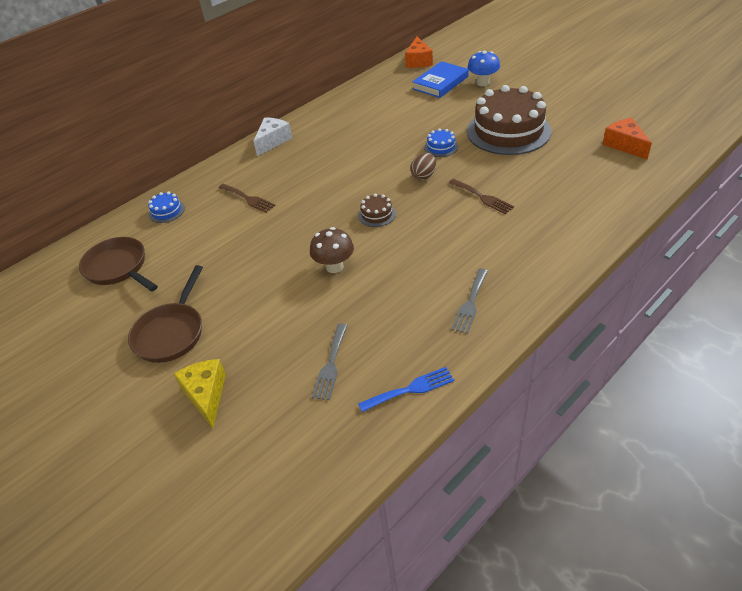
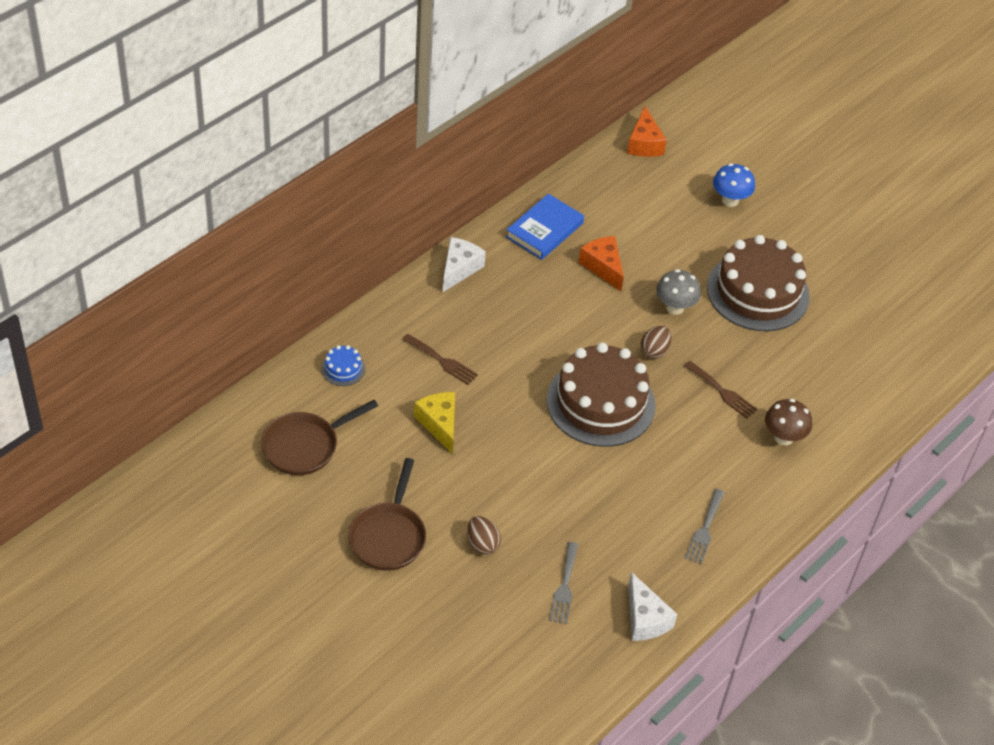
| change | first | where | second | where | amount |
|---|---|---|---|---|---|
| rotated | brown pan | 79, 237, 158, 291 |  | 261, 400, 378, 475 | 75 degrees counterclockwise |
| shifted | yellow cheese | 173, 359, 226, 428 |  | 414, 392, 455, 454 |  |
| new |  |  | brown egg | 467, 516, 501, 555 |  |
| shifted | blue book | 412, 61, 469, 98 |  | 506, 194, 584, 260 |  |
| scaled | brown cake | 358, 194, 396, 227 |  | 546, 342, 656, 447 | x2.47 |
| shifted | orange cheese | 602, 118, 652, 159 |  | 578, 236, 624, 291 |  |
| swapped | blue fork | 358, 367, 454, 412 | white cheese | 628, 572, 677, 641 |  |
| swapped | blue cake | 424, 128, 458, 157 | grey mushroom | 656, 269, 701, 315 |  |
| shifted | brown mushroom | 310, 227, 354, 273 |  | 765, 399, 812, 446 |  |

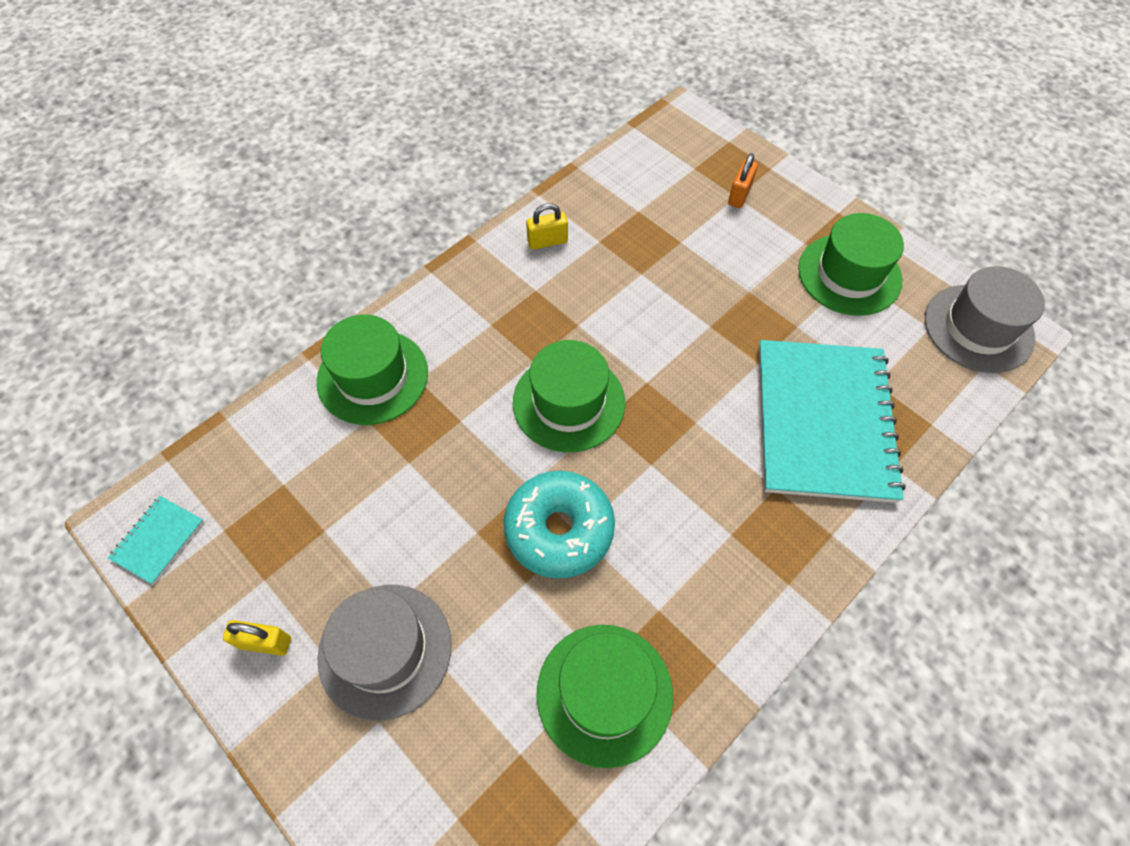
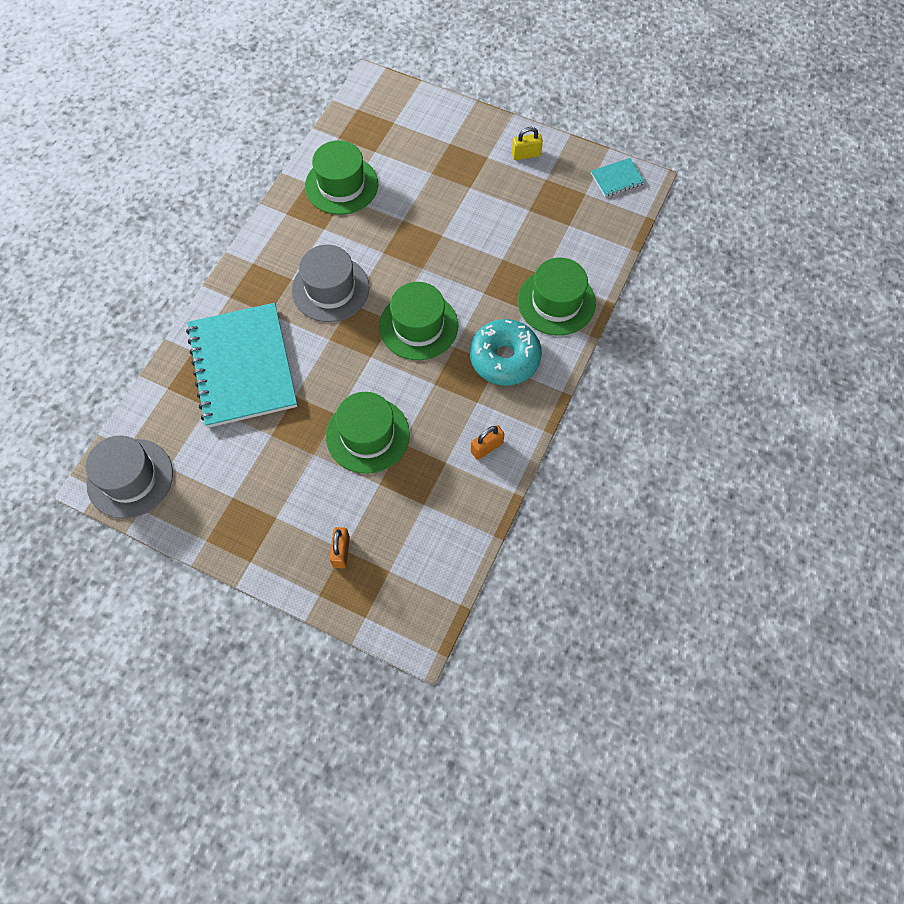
| change | first | where | second | where | amount |
|---|---|---|---|---|---|
| shifted | grey hat | 317, 585, 452, 721 |  | 292, 245, 370, 322 |  |
| shifted | green hat | 798, 213, 904, 316 |  | 326, 392, 410, 474 |  |
| shifted | turquoise donut | 504, 471, 615, 579 |  | 470, 319, 542, 385 |  |
| repainted | yellow padlock | 526, 203, 568, 250 | orange padlock | 471, 425, 504, 460 |  |
| rotated | turquoise notebook | 108, 496, 204, 585 |  | 591, 158, 645, 197 | 60 degrees clockwise |

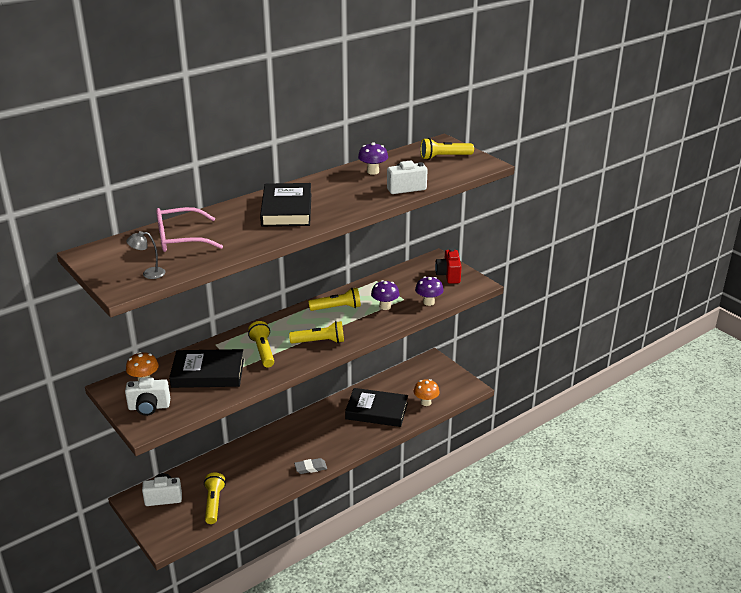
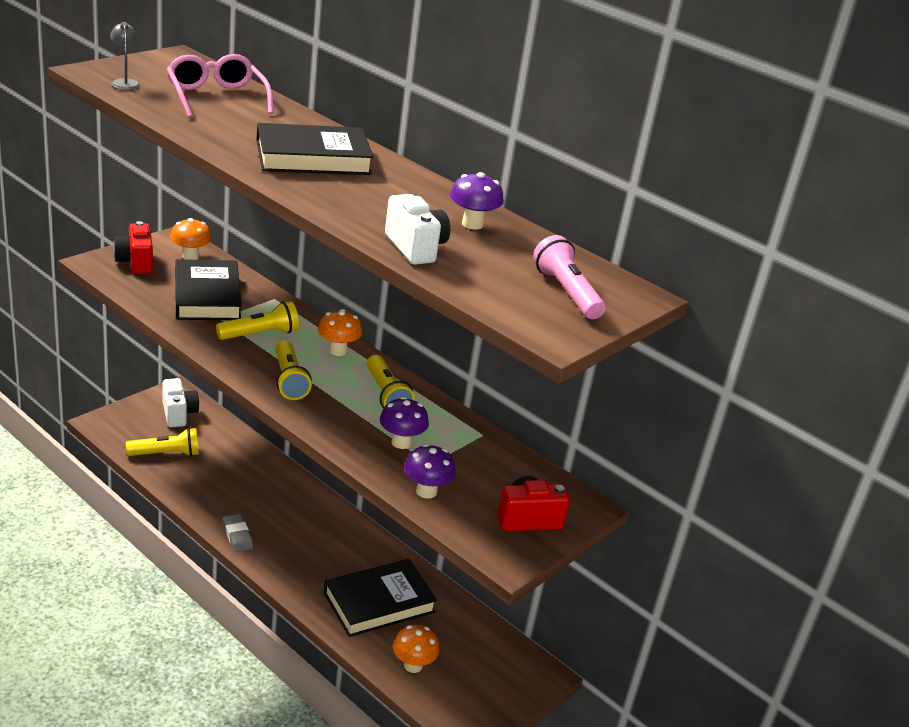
| change | first | where | second | where | amount |
|---|---|---|---|---|---|
| repainted | white camera | 125, 377, 170, 416 | red camera | 113, 221, 153, 274 |  |
| new |  |  | orange mushroom | 318, 309, 362, 356 |  |
| rotated | black book | 345, 388, 408, 427 |  | 324, 559, 437, 637 | 60 degrees clockwise |
| repainted | yellow flashlight | 420, 138, 474, 160 | pink flashlight | 533, 235, 605, 319 |  |

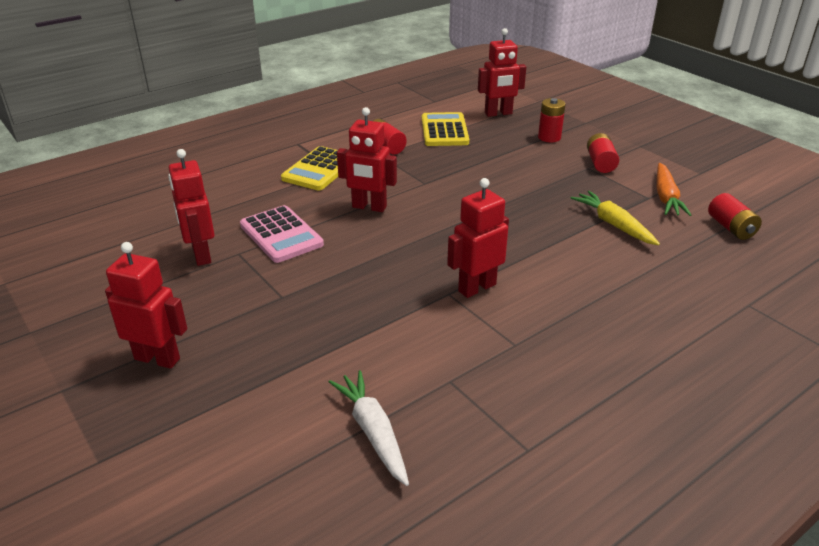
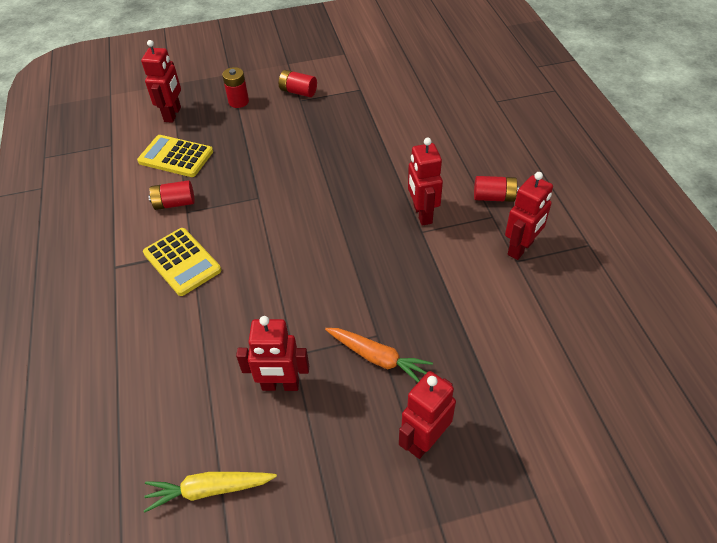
| change | first | where | second | where | amount |
|---|---|---|---|---|---|
| shifted | yellow carrot | 571, 191, 660, 245 |  | 144, 472, 277, 513 |  |
| shifted | orange carrot | 657, 163, 691, 216 |  | 325, 328, 433, 382 |  |
| shifted | red battery | 708, 193, 762, 240 |  | 474, 176, 519, 202 |  |
| shifted | red robot | 337, 107, 397, 212 |  | 505, 172, 553, 260 |  |
| gone | pink calculator | 240, 205, 324, 263 |  |  |  |
| gone | white carrot | 329, 370, 409, 486 |  |  |  |

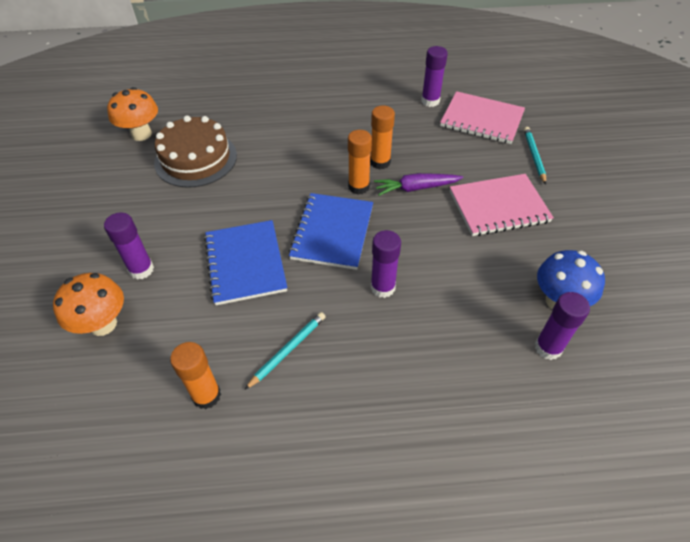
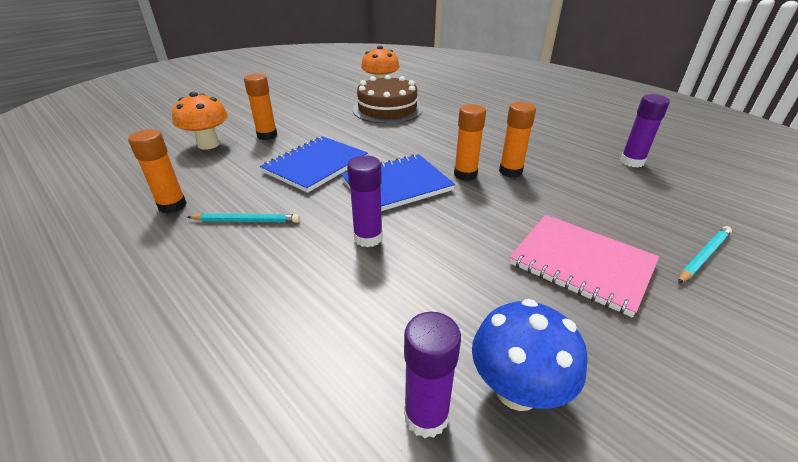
| change | first | where | second | where | amount |
|---|---|---|---|---|---|
| repainted | purple glue stick | 104, 213, 154, 280 | orange glue stick | 244, 74, 277, 140 |  |
| gone | purple carrot | 374, 173, 463, 196 |  |  |  |
| gone | pink notebook | 440, 91, 525, 144 |  |  |  |

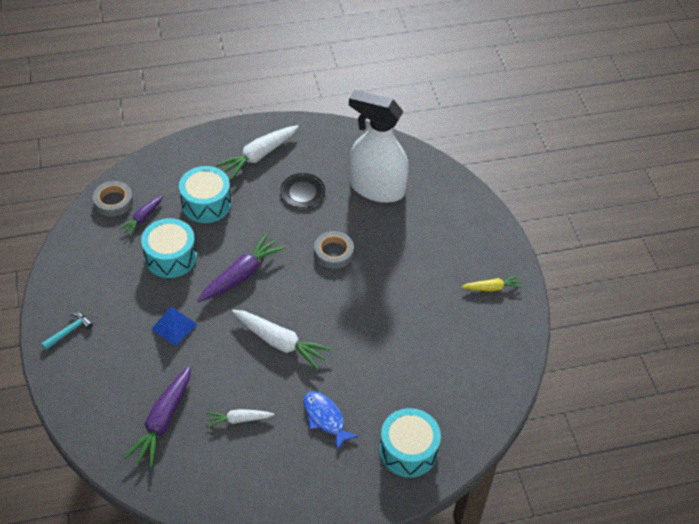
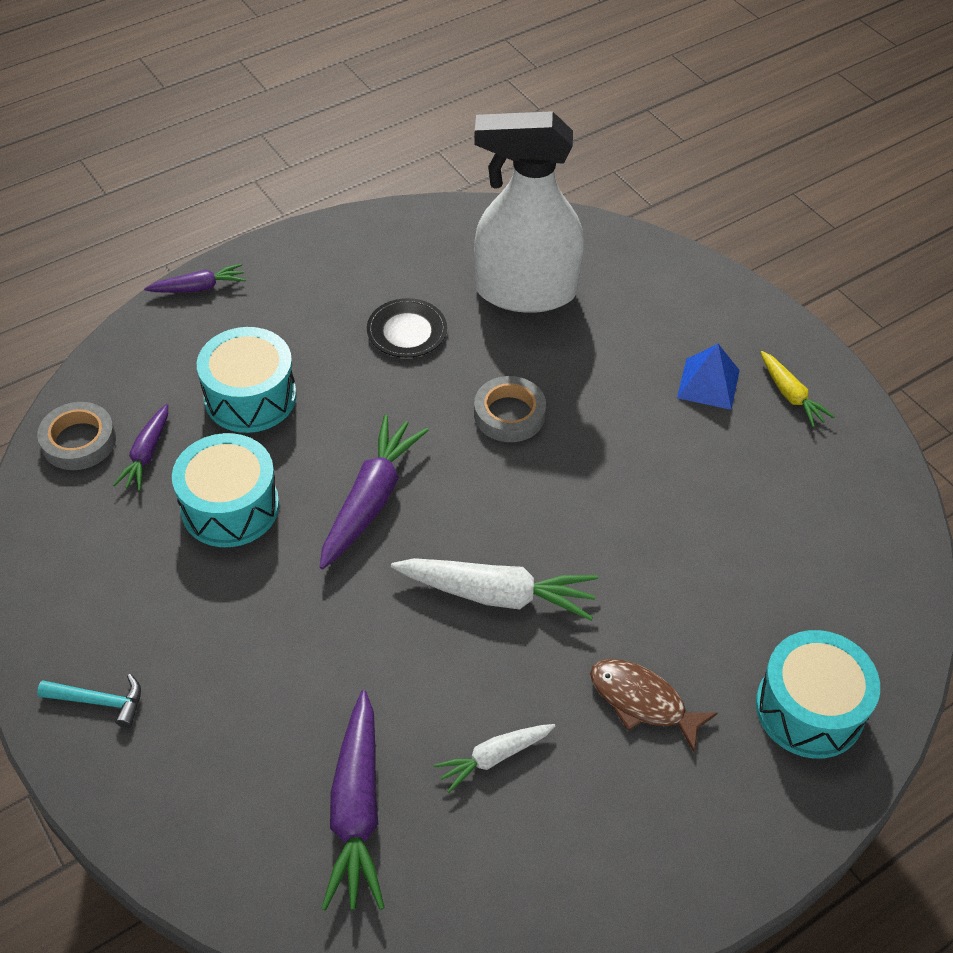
| change | first | where | second | where | amount |
|---|---|---|---|---|---|
| rotated | turquoise hammer | 41, 312, 93, 350 |  | 37, 674, 141, 728 | 75 degrees clockwise |
| new |  |  | purple carrot | 144, 263, 246, 293 |  |
| repainted | blue fish | 304, 391, 359, 450 | brown fish | 590, 659, 718, 752 |  |
| shifted | blue pyramid | 151, 307, 197, 346 |  | 677, 344, 740, 410 |  |
| rotated | yellow carrot | 461, 275, 522, 291 |  | 761, 351, 835, 427 | 90 degrees clockwise |
| gone | white carrot | 216, 125, 299, 180 |  |  |  |

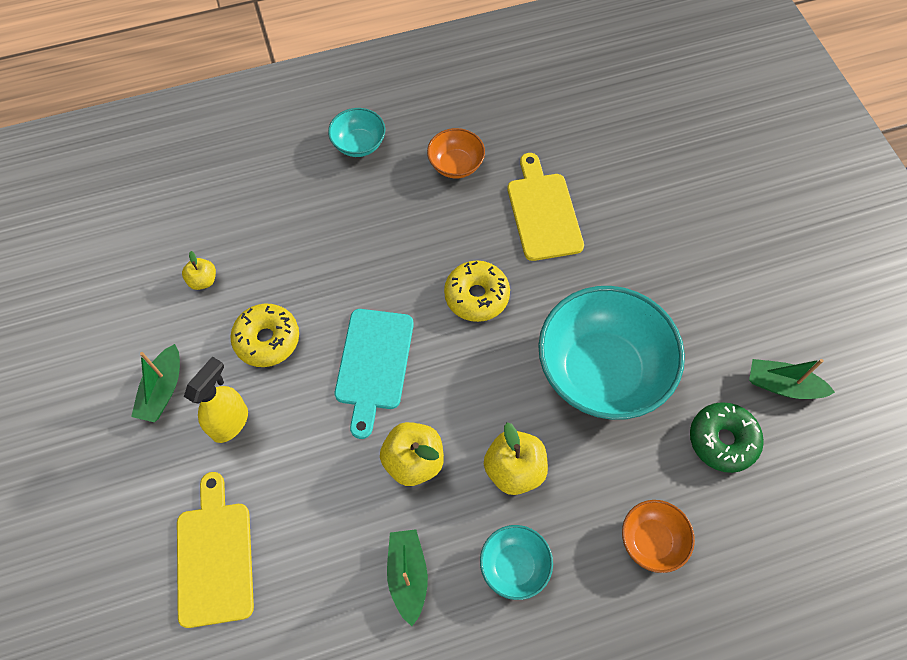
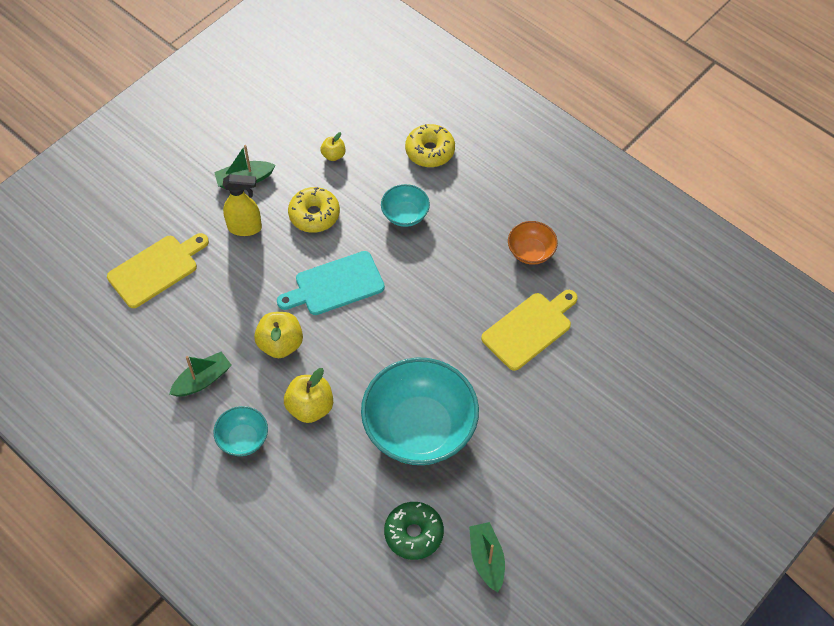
| change | first | where | second | where | amount |
|---|---|---|---|---|---|
| shifted | turquoise bowl | 328, 108, 385, 157 |  | 381, 184, 430, 227 |  |
| shifted | yellow donut | 444, 261, 510, 322 |  | 405, 124, 455, 167 |  |
| gone | orange bowl | 622, 500, 695, 573 |  |  |  |

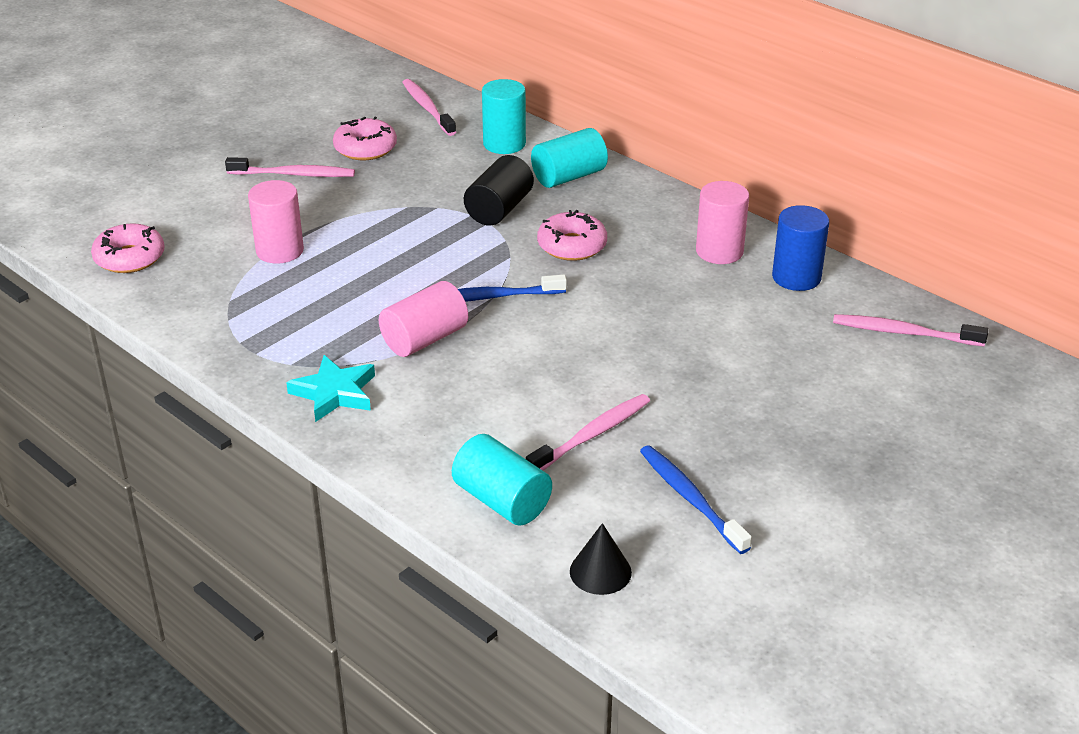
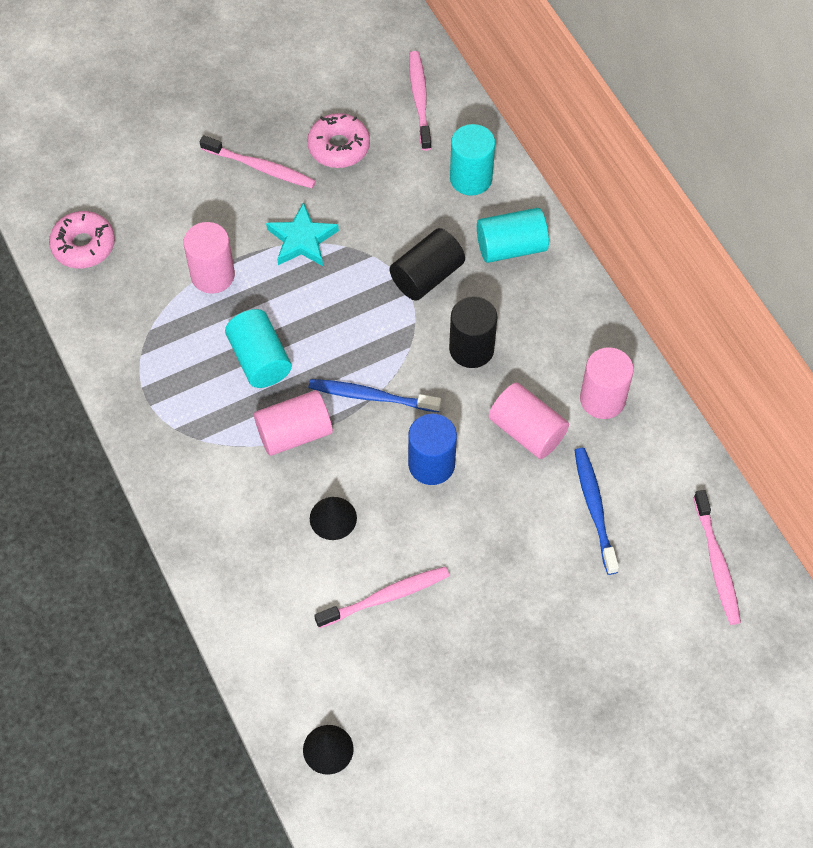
| change | first | where | second | where | amount |
|---|---|---|---|---|---|
| shifted | turquoise cylinder | 452, 434, 552, 526 |  | 225, 309, 292, 388 |  |
| shifted | turquoise star | 286, 355, 375, 422 |  | 266, 202, 339, 266 |  |
| new |  |  | black cone | 310, 497, 357, 540 |  |
| shifted | blue cylinder | 772, 205, 829, 291 |  | 408, 414, 457, 485 |  |
| swapped | pink donut | 537, 210, 607, 261 | black cylinder | 449, 296, 497, 368 |  |
| new |  |  | pink cylinder | 489, 382, 569, 459 |  |
| shifted | blue toothbrush | 640, 445, 752, 554 |  | 574, 448, 619, 575 |  |
| rotated | pink toothbrush | 833, 314, 988, 346 |  | 693, 490, 741, 625 | 135 degrees counterclockwise |

